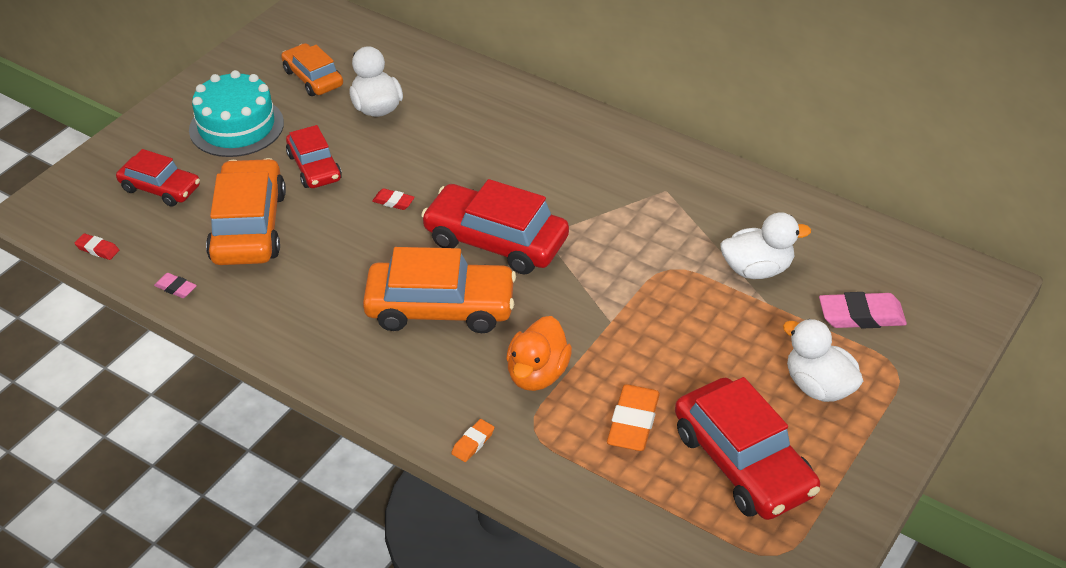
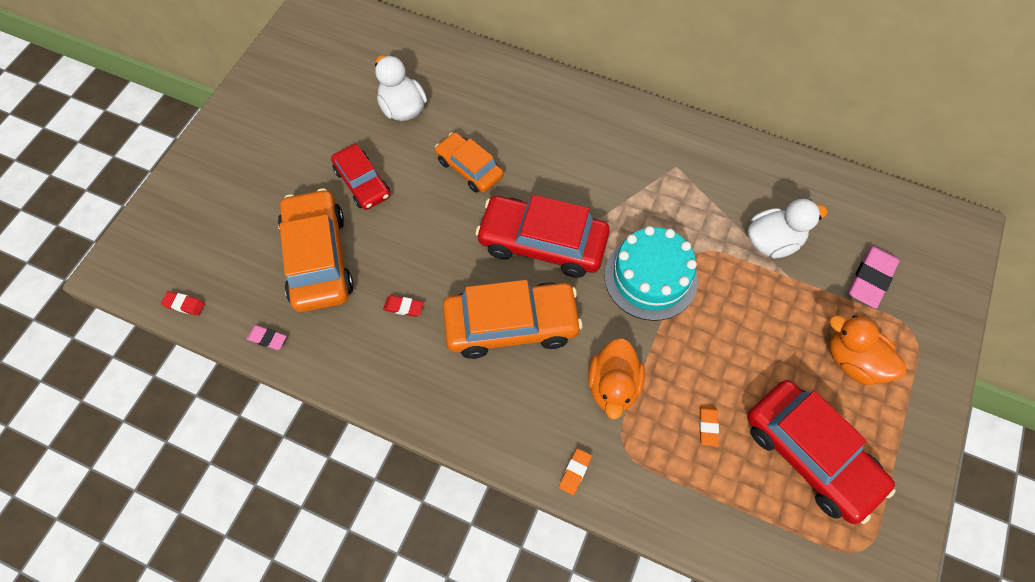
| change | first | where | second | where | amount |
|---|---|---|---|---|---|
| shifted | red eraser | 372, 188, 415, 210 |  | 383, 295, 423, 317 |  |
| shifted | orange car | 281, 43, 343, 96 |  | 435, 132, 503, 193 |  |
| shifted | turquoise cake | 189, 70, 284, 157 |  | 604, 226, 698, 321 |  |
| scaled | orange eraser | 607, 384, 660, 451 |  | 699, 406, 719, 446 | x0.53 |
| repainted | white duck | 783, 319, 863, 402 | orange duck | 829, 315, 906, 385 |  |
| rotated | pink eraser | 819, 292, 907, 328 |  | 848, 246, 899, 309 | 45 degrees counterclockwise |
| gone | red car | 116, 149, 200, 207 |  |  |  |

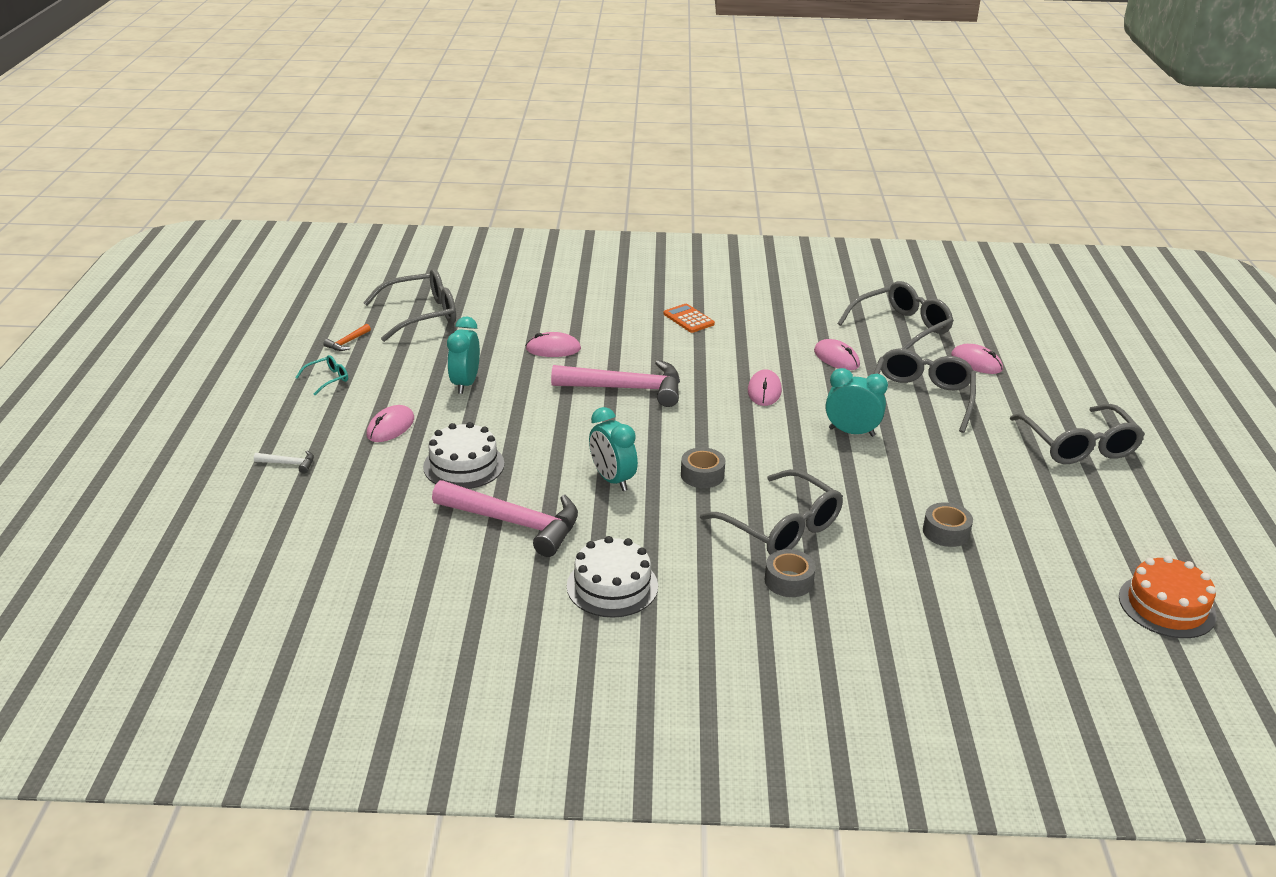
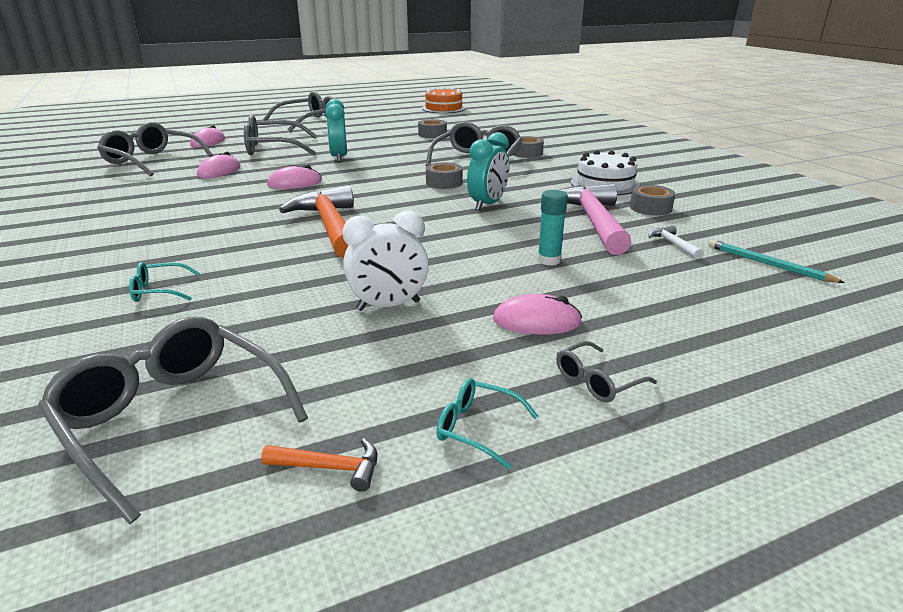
| change | first | where | second | where | amount |
|---|---|---|---|---|---|
| new |  |  | turquoise glasses | 129, 262, 200, 302 |  |
| repainted | pink hammer | 551, 360, 680, 407 | orange hammer | 279, 185, 354, 259 |  |
| repainted | turquoise clock | 447, 316, 480, 394 | white clock | 343, 210, 429, 311 |  |
| swapped | white cake | 423, 422, 504, 489 | turquoise glue stick | 537, 190, 568, 266 |  |
| new |  |  | grey glasses | 556, 341, 657, 402 |  |
| new |  |  | grey tape | 630, 185, 675, 216 |  |
| shifted | white hammer | 254, 450, 314, 473 |  | 649, 225, 703, 259 |  |
| new |  |  | turquoise pencil | 709, 240, 845, 283 |  |
| gone | pink mouse | 526, 332, 581, 357 |  |  |  |
| gone | orange calculator | 664, 304, 715, 333 |  |  |  |

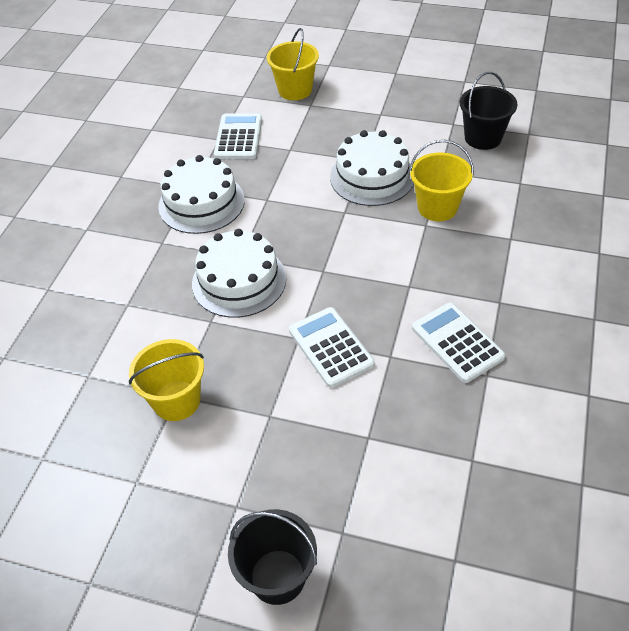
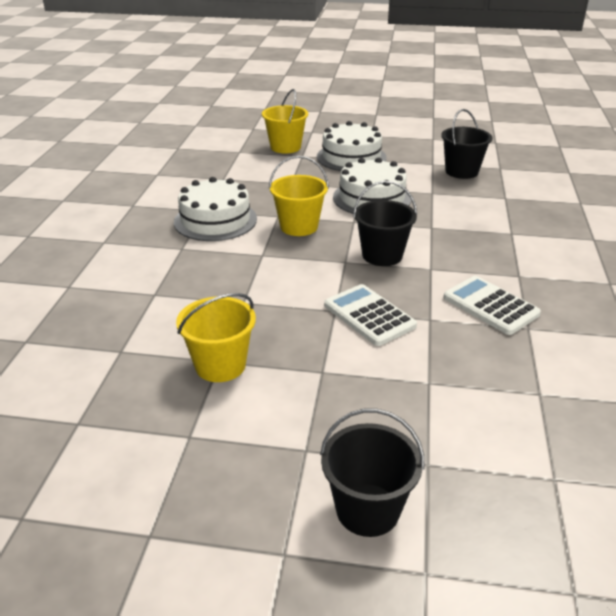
| change | first | where | second | where | amount |
|---|---|---|---|---|---|
| shifted | yellow bucket | 409, 140, 474, 221 |  | 269, 156, 329, 236 |  |
| shifted | white cake | 192, 229, 286, 318 |  | 317, 121, 387, 171 |  |
| new |  |  | black bucket | 353, 181, 417, 266 |  |
| gone | white calculator | 214, 113, 262, 159 |  |  |  |

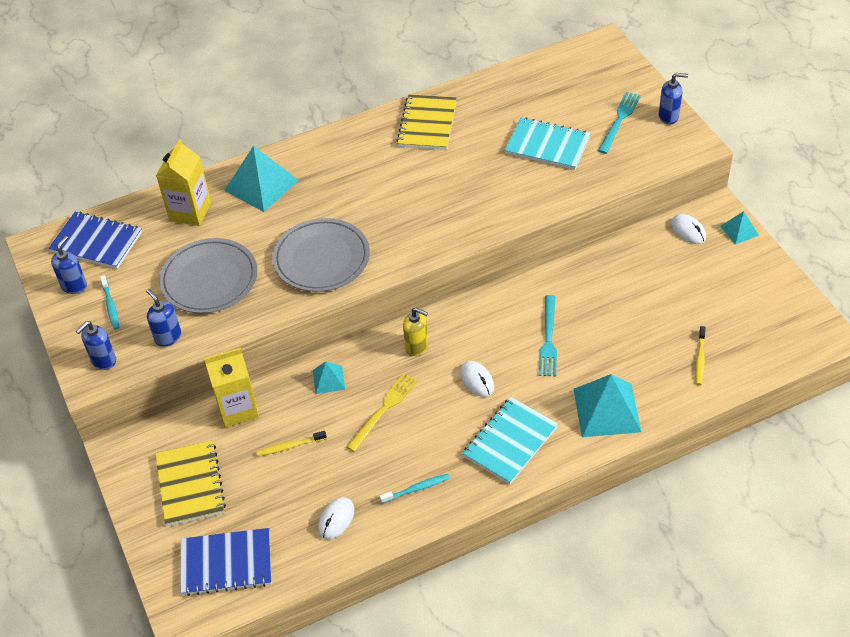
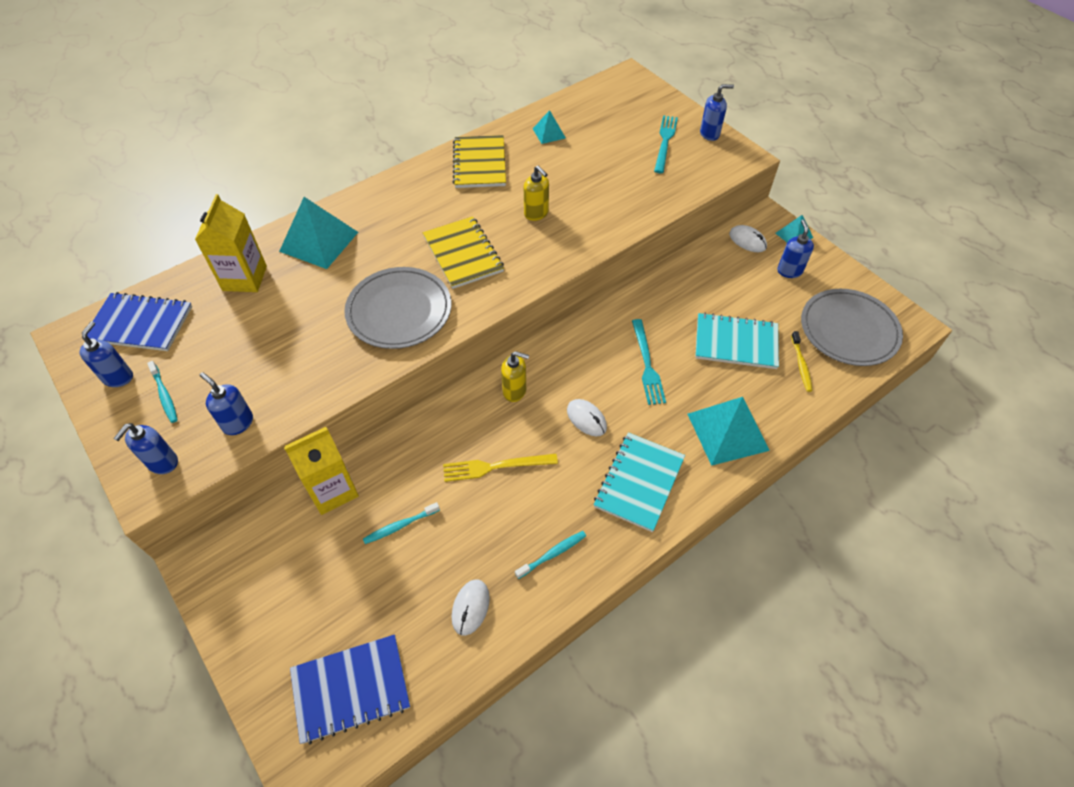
| change | first | where | second | where | amount |
|---|---|---|---|---|---|
| repainted | yellow toothbrush | 256, 431, 327, 456 | turquoise toothbrush | 363, 502, 440, 544 |  |
| shifted | yellow notebook | 156, 441, 226, 526 |  | 423, 216, 504, 289 |  |
| rotated | yellow fork | 346, 373, 418, 452 |  | 443, 454, 558, 482 | 120 degrees counterclockwise |
| new |  |  | yellow soap dispenser | 524, 166, 549, 221 |  |
| shifted | turquoise pyramid | 313, 361, 345, 394 |  | 533, 110, 566, 144 |  |
| shifted | turquoise notebook | 505, 117, 591, 170 |  | 695, 313, 779, 369 |  |
| new |  |  | blue soap dispenser | 777, 220, 814, 278 |  |
| shifted | grey plate | 159, 238, 258, 313 |  | 801, 289, 903, 366 |  |

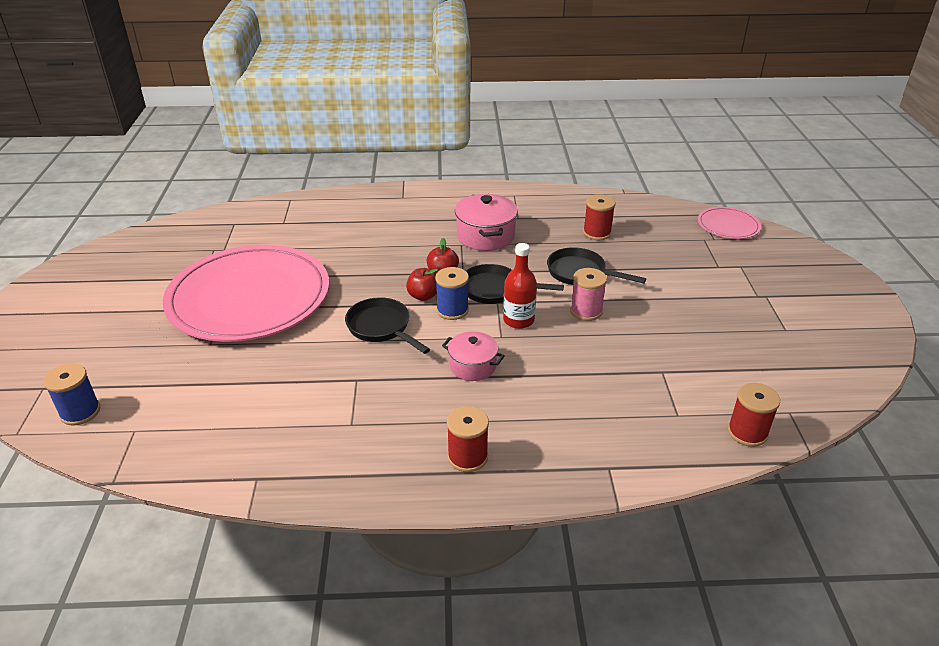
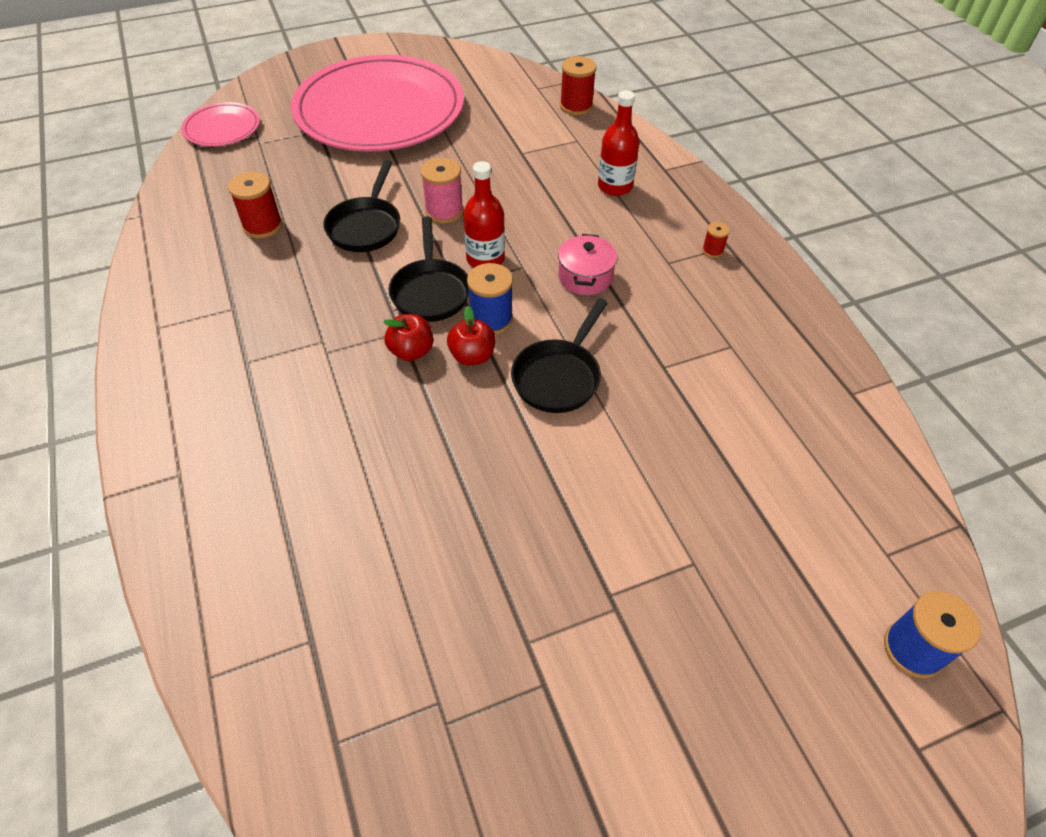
| change | first | where | second | where | amount |
|---|---|---|---|---|---|
| shifted | pink plate | 163, 245, 329, 342 |  | 291, 55, 464, 152 |  |
| new |  |  | red bottle | 598, 90, 639, 196 |  |
| scaled | red spool | 447, 406, 489, 472 |  | 702, 222, 730, 258 | x0.54 |
| gone | pink pot | 455, 194, 518, 251 |  |  |  |

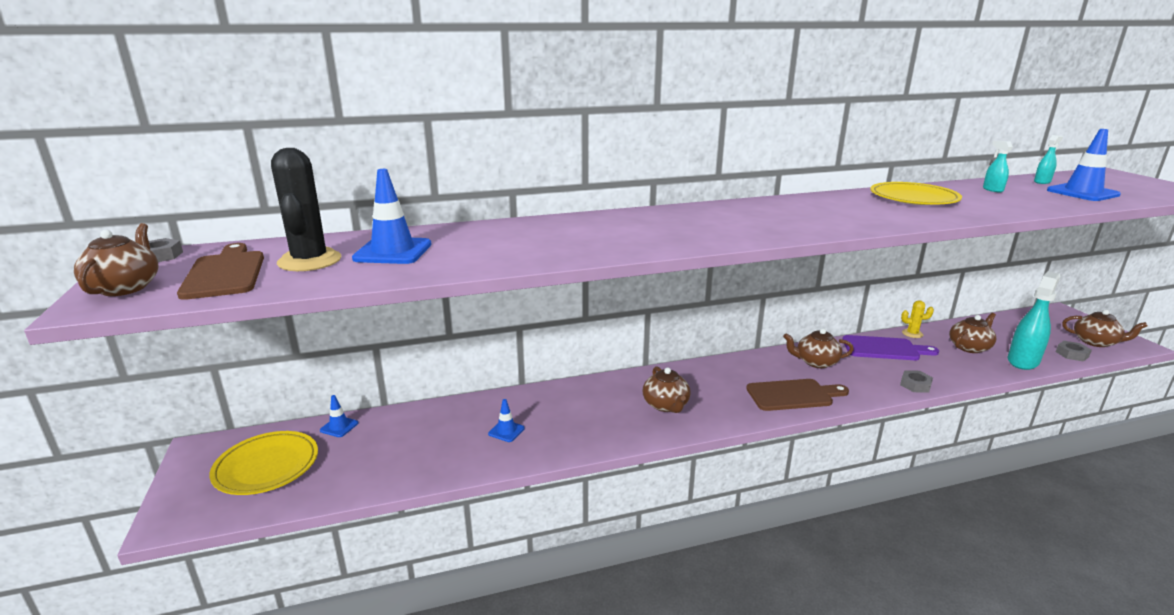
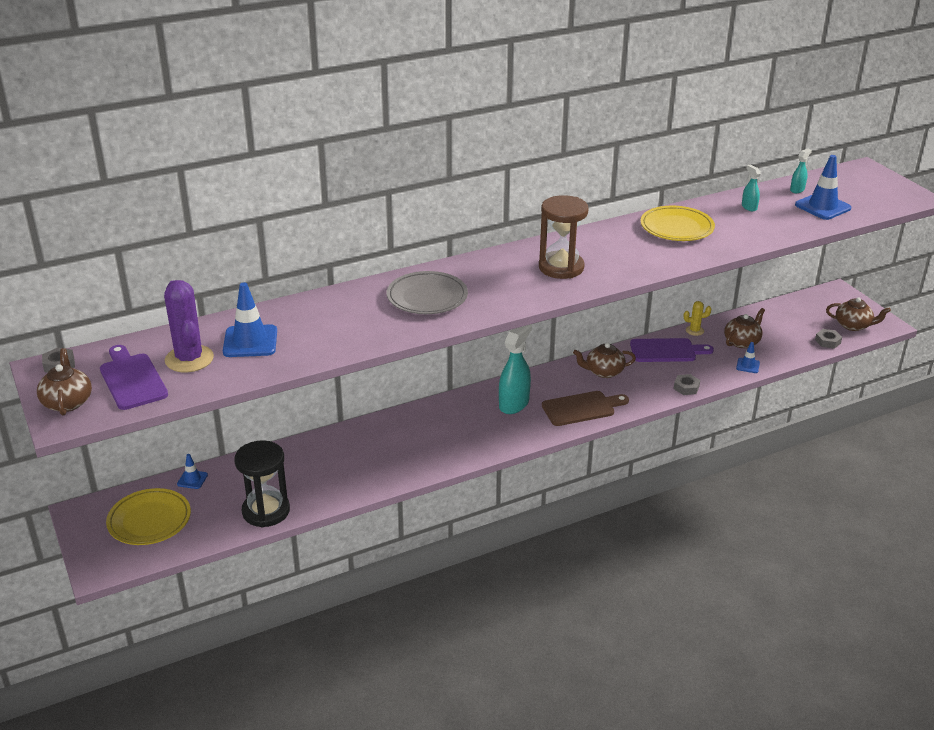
| change | first | where | second | where | amount |
|---|---|---|---|---|---|
| repainted | brown cutting board | 177, 243, 264, 300 | purple cutting board | 100, 345, 168, 410 |  |
| repainted | black cactus | 271, 148, 341, 271 | purple cactus | 164, 280, 214, 372 |  |
| new |  |  | black hourglass | 234, 440, 290, 527 |  |
| new |  |  | grey plate | 387, 271, 468, 314 |  |
| shifted | turquoise spray bottle | 1008, 271, 1061, 370 |  | 499, 324, 532, 414 |  |
| new |  |  | brown hourglass | 539, 195, 589, 279 |  |
| shifted | blue traffic cone | 488, 399, 525, 442 |  | 736, 342, 760, 373 |  |
| gone | brown teapot | 643, 366, 691, 413 |  |  |  |

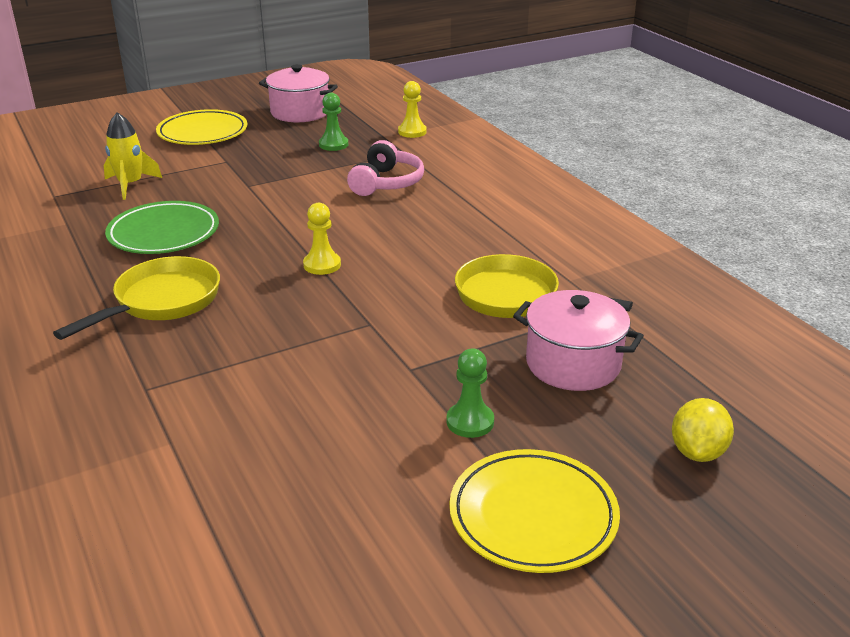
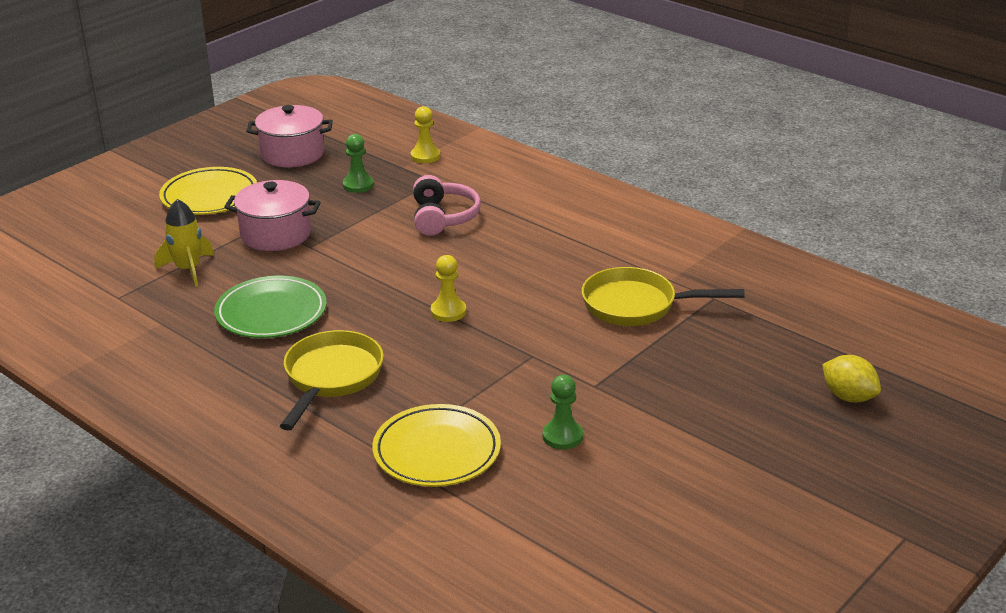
| change | first | where | second | where | amount |
|---|---|---|---|---|---|
| shifted | pink pot | 513, 290, 644, 391 |  | 224, 180, 321, 251 |  |
| shifted | yellow plate | 449, 449, 620, 573 |  | 372, 404, 501, 487 |  |
| shifted | green pawn | 447, 349, 494, 438 |  | 543, 375, 583, 449 |  |
| rotated | yellow lemon | 672, 398, 734, 462 |  | 822, 355, 881, 403 | 45 degrees counterclockwise |

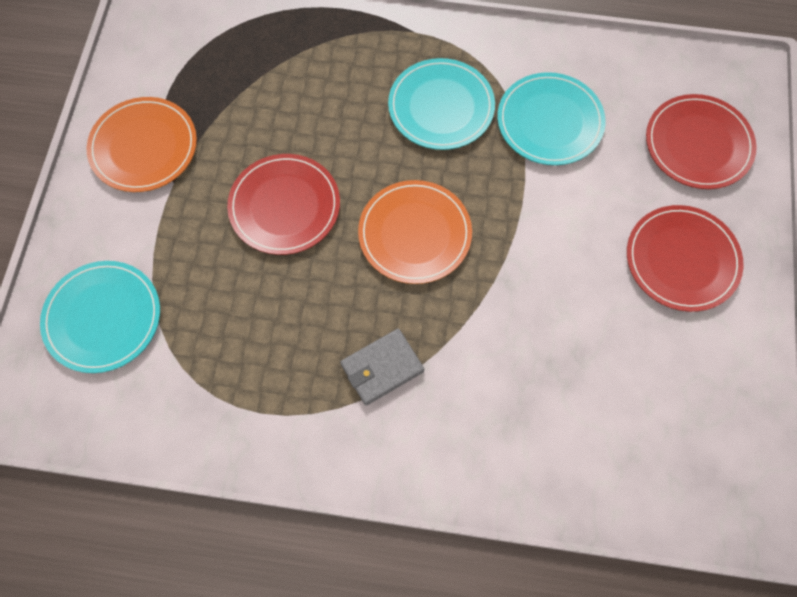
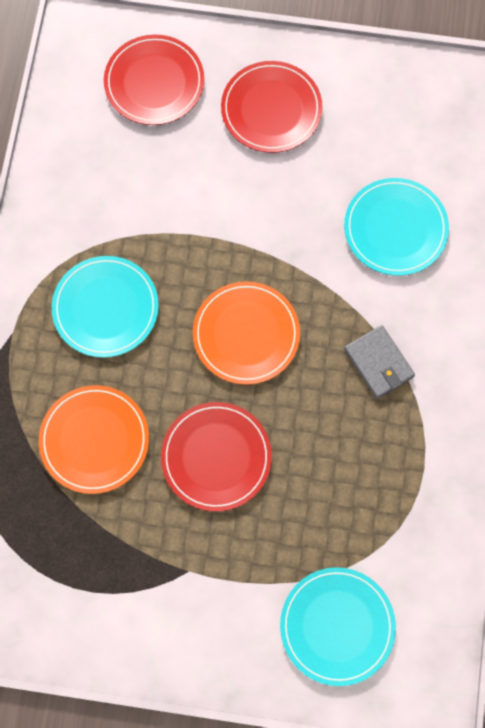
| change | first | where | second | where | amount |
|---|---|---|---|---|---|
| shifted | orange plate | 87, 97, 197, 192 |  | 39, 385, 149, 494 |  |
| shifted | turquoise plate | 497, 72, 606, 165 |  | 344, 178, 449, 276 |  |

